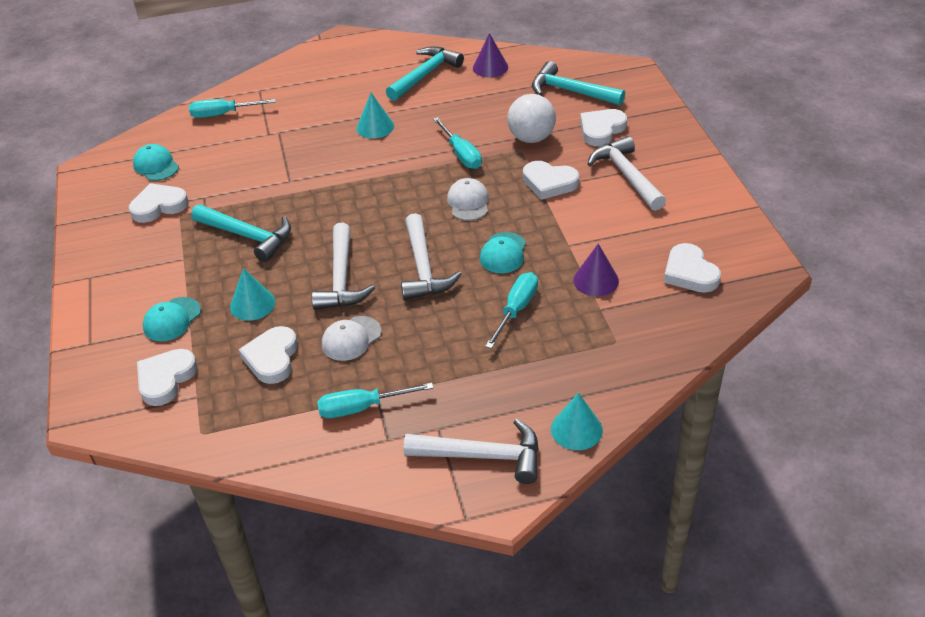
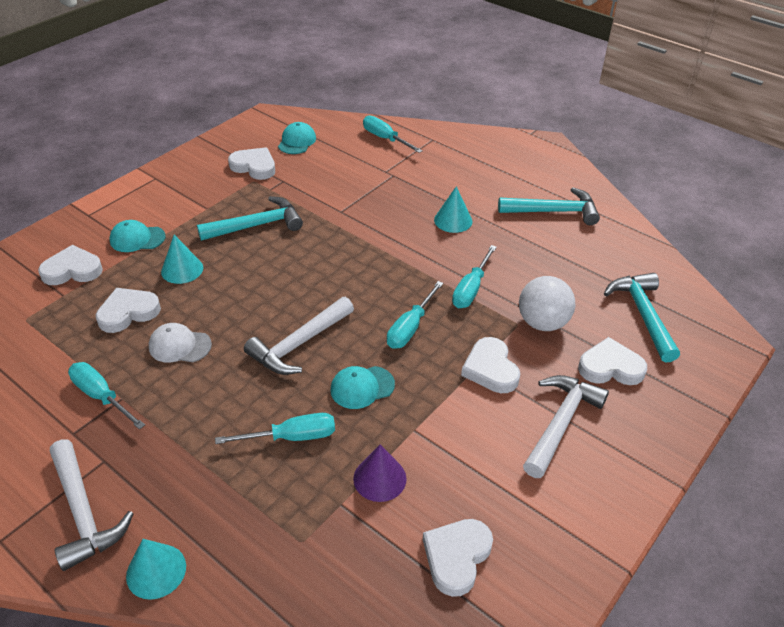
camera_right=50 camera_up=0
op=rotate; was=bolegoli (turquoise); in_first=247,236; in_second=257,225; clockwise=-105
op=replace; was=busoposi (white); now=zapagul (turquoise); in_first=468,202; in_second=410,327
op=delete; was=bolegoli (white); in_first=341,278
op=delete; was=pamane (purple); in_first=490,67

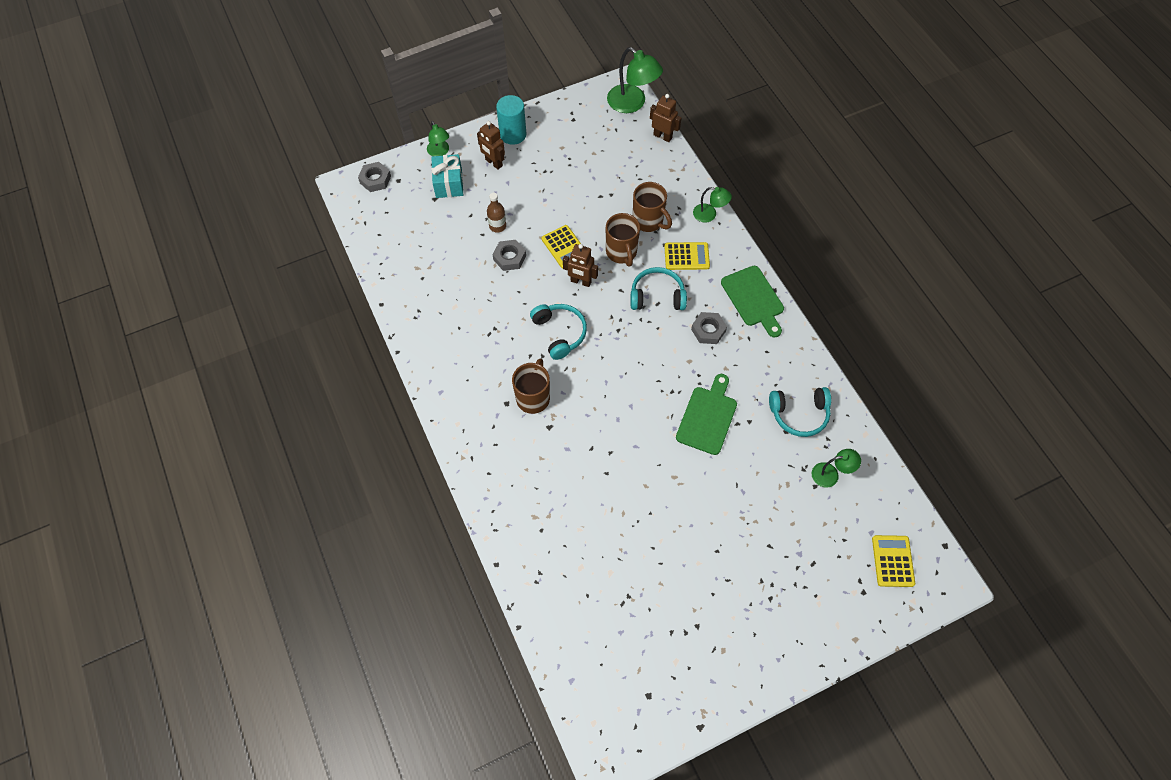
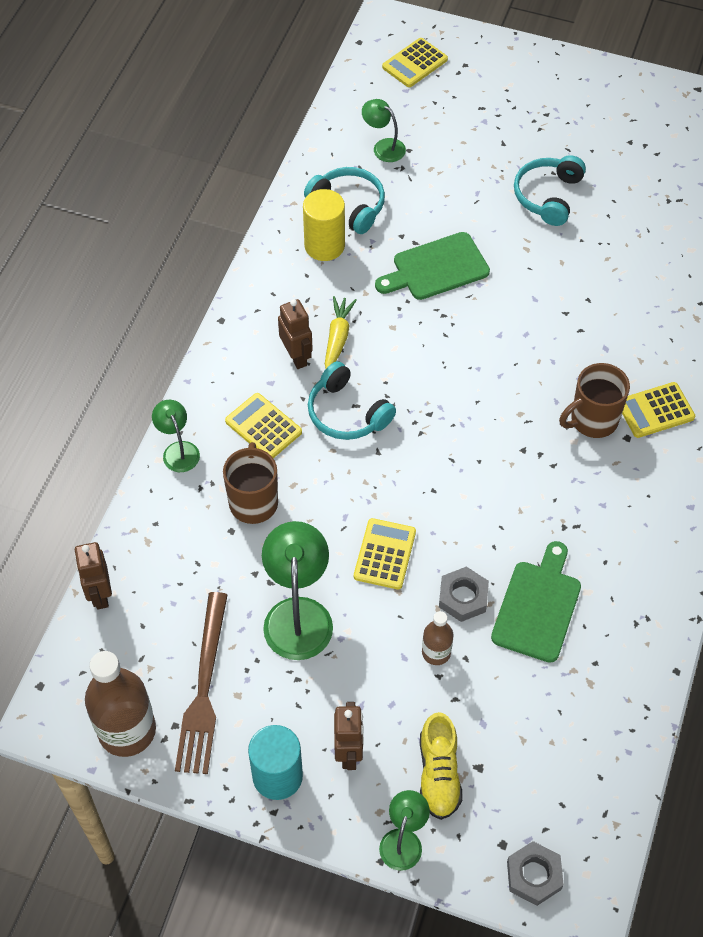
camera_right=-135 camera_up=-5
op=insert; now=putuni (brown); in_second=127,730
op=insert; now=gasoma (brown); in_second=204,689
op=move; was=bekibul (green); in_first=632,103; in_second=298,614
op=move; was=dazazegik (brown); in_first=580,281; in_second=296,357
op=insert; now=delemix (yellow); in_second=324,246
op=replace; was=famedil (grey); now=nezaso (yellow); in_first=708,330; in_second=337,338
op=replace; was=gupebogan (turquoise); now=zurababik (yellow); in_first=449,183; in_second=438,774
op=move; was=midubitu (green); in_first=753,299; in_second=538,606
op=move; was=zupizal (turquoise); in_first=559,333; in_second=548,196
op=insert; now=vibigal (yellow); in_second=655,410
op=delete; was=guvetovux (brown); in_first=621,252

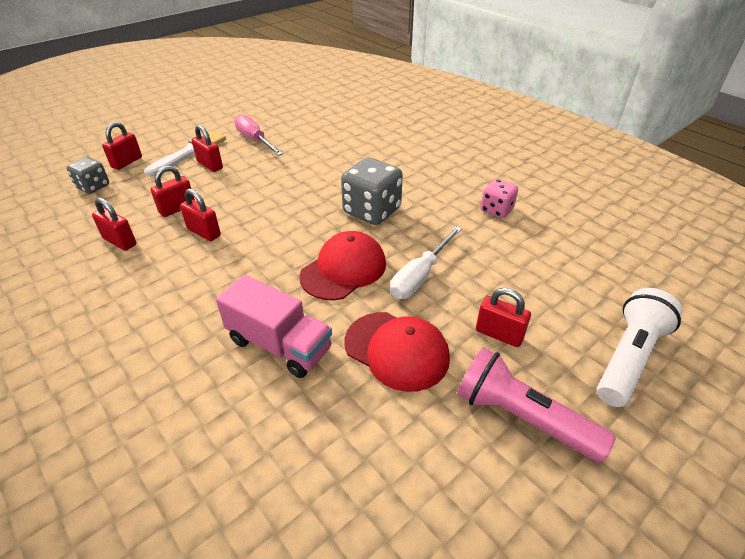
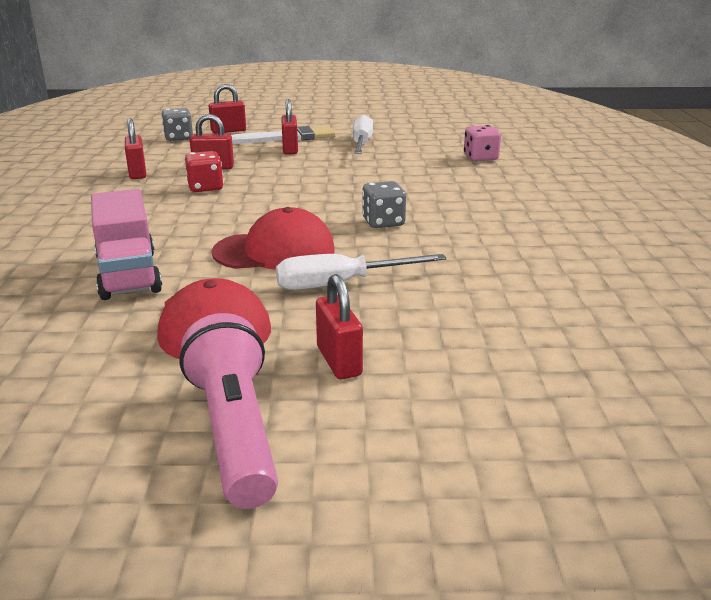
camera_right=40 camera_up=-15
op=replace; was=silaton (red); now=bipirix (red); in_first=204,232; in_second=205,188
op=recolor; was=zapagul (pink); now=zapagul (white); in_first=255,140; in_second=362,144
op=resize; was=bipirix (grey); in_first=372,211; in_second=383,222; ratio=0.59
op=move; was=bipirix (pink); in_first=496,210; in_second=480,158
op=delete; was=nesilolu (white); in_first=629,358

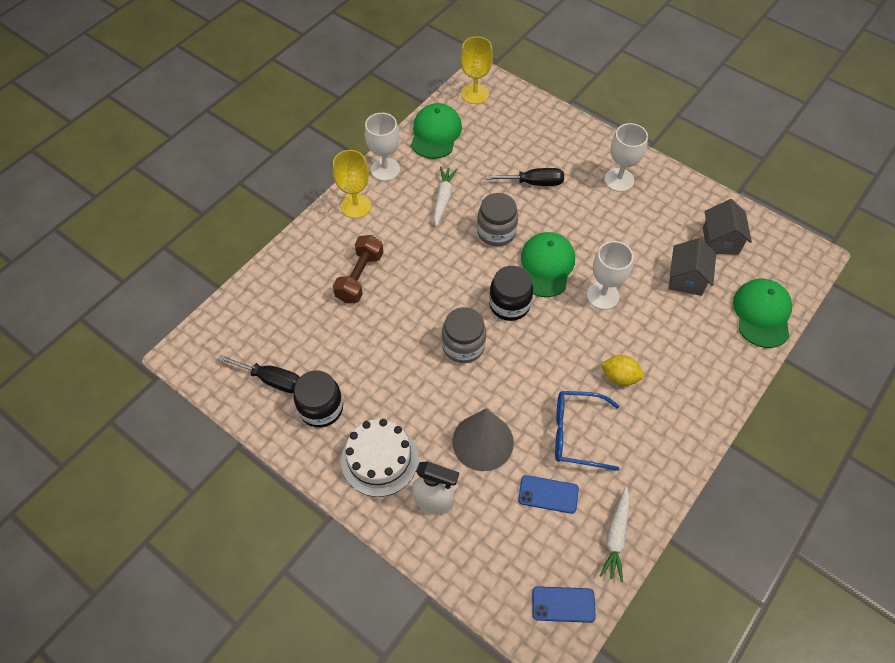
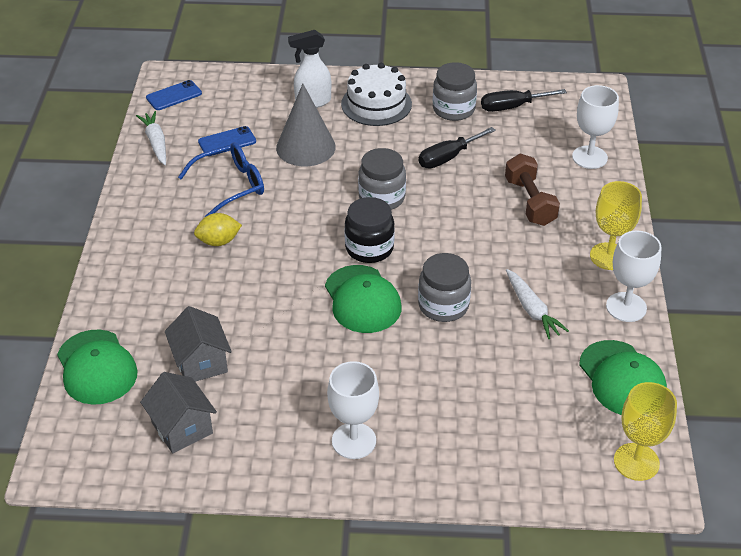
camera_right=145 camera_up=-15
op=move; was=zapagul (black); in_first=534,183; in_second=448,158
op=recolor; was=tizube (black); now=tizube (grey); in_first=321,408; in_second=453,109
op=move; was=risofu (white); in_first=603,295; in_second=589,157

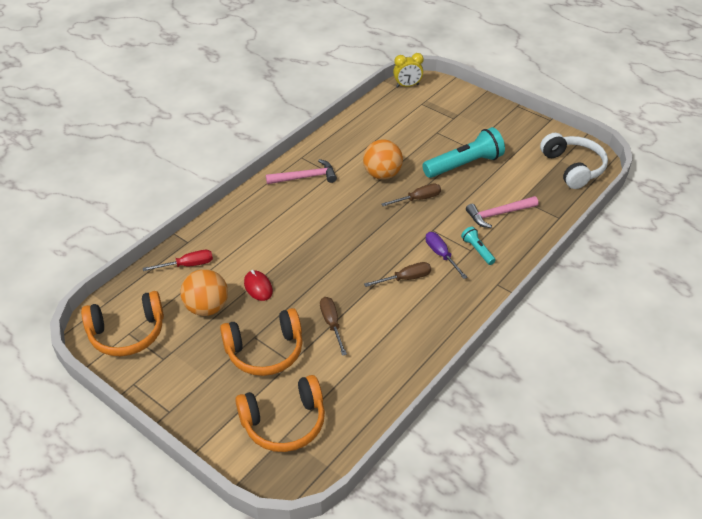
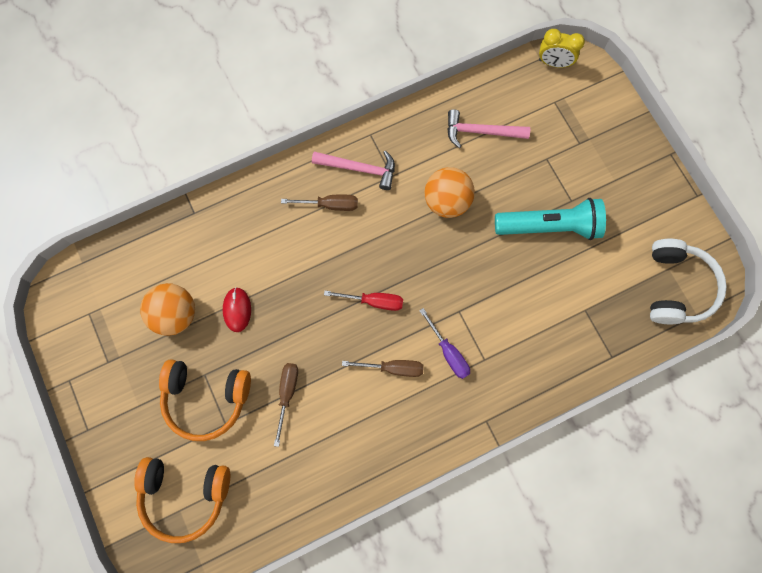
camera_right=25 camera_up=30
op=move; was=zapagul (brown); in_first=418,199; in_second=330,205
op=move; was=zapagul (red); in_first=187,265; in_second=373,301
op=rotate; was=zapagul (purple); in_first=441,255; in_second=448,352; clockwise=150
op=move; was=bolegoli (pink); in_first=498,214; in_second=481,132
op=delete; was=zupizal (orange); in_first=127,333
op=delete; was=nesilolu (turquoise); in_first=477,250

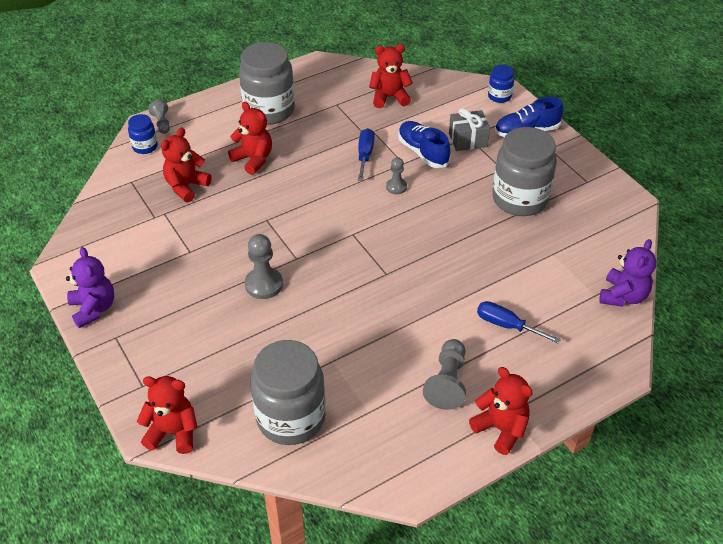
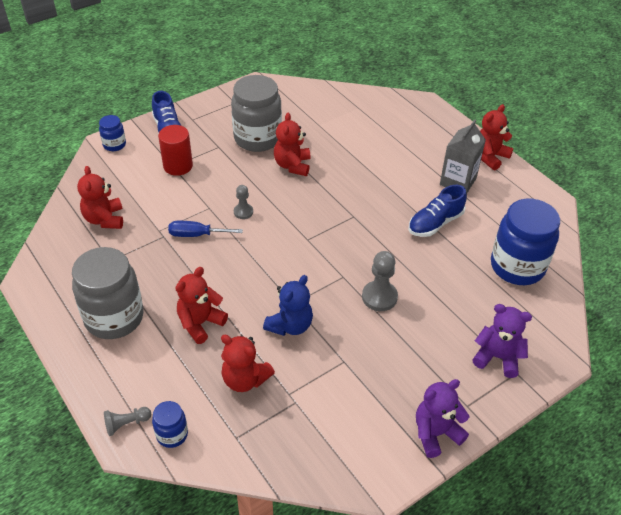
camera_right=-95 camera_up=0
op=replace; was=gupebogan (grey); now=delemix (red); in_first=468,140; in_second=178,166
op=insert; now=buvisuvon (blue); in_second=290,325
op=move; was=buvisuvon (red); in_first=173,432; in_second=292,165
op=move; was=zurababik (blue); in_first=423,152; in_second=435,223
op=replace; was=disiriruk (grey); now=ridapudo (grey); in_first=447,382; in_second=458,181
op=move; was=buvisuvon (purple); in_first=623,296; in_second=497,357
op=recolor; was=tizube (grey); now=tizube (blue); in_first=291,418; in_second=517,267
op=delete; was=zapagul (blue); in_first=507,325

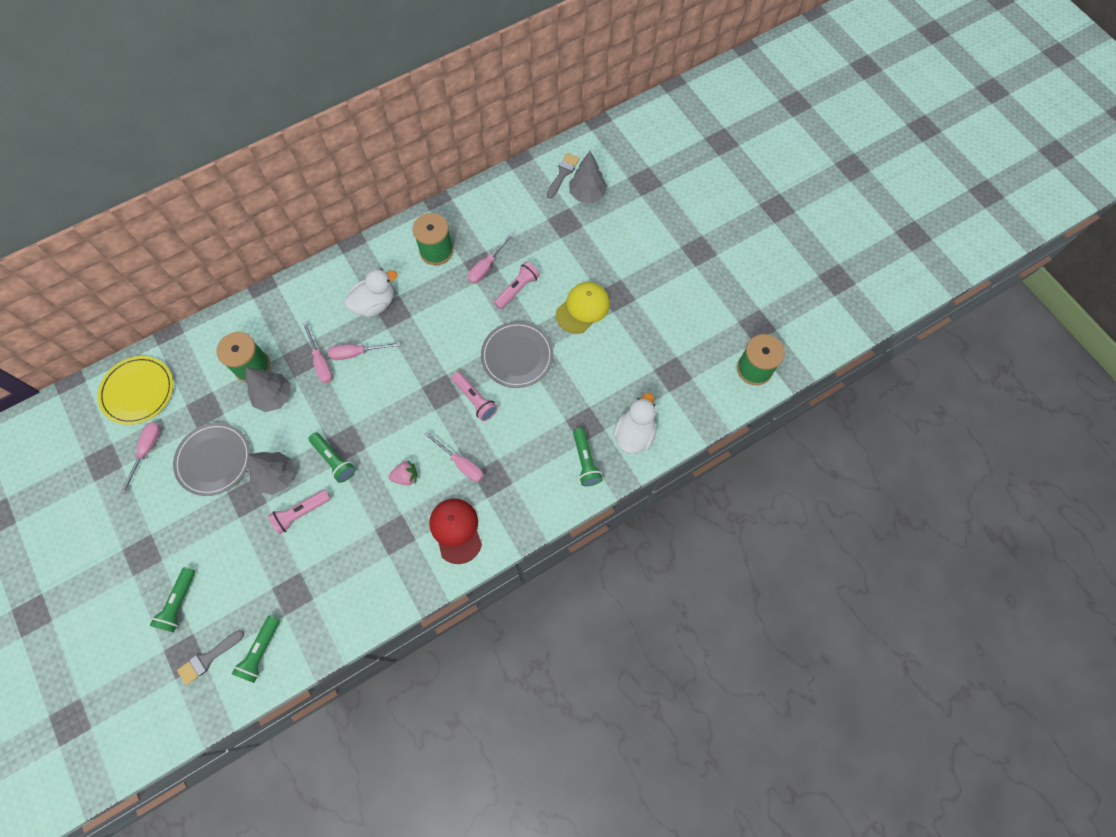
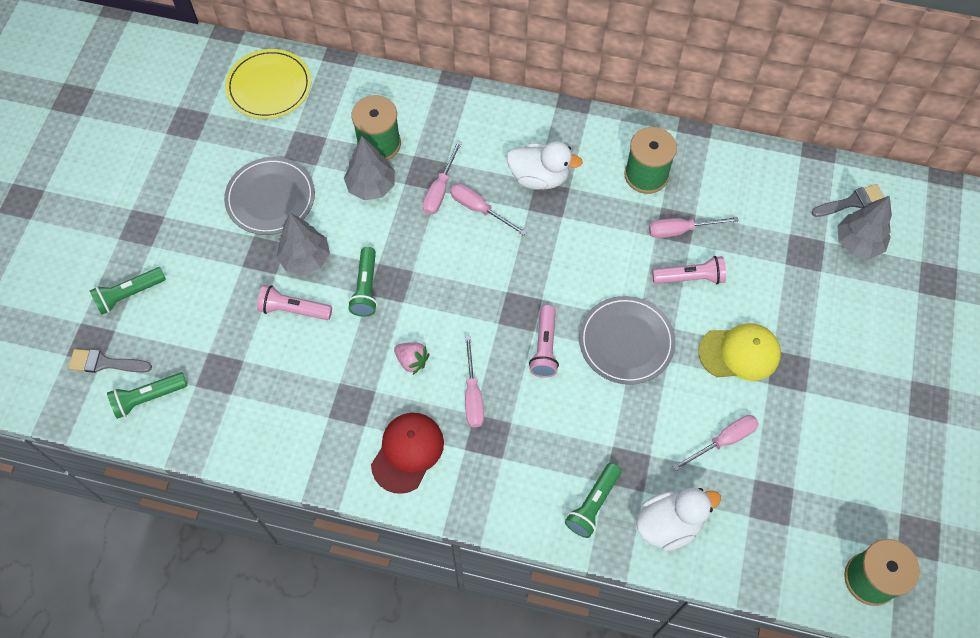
camera_right=45 camera_up=-5
op=move; was=zapagul (pink); in_first=147,451; in_second=723,441

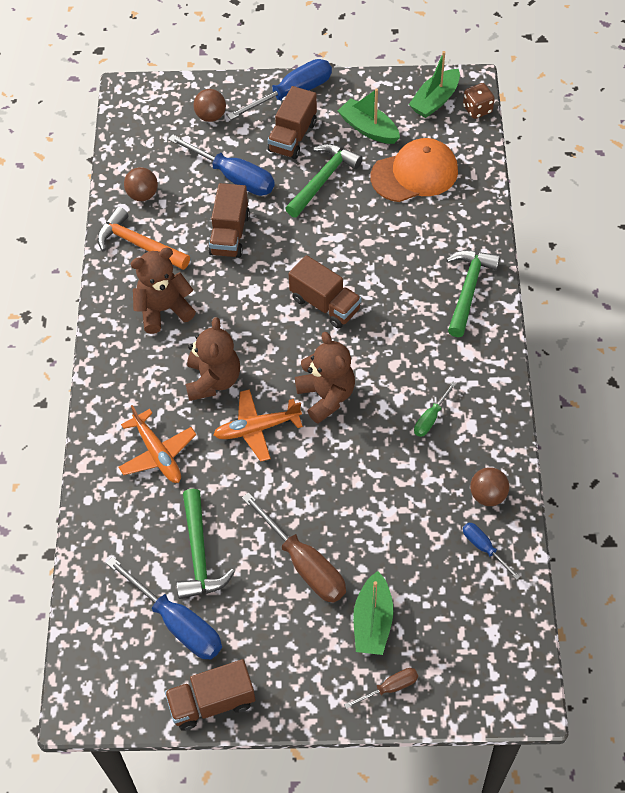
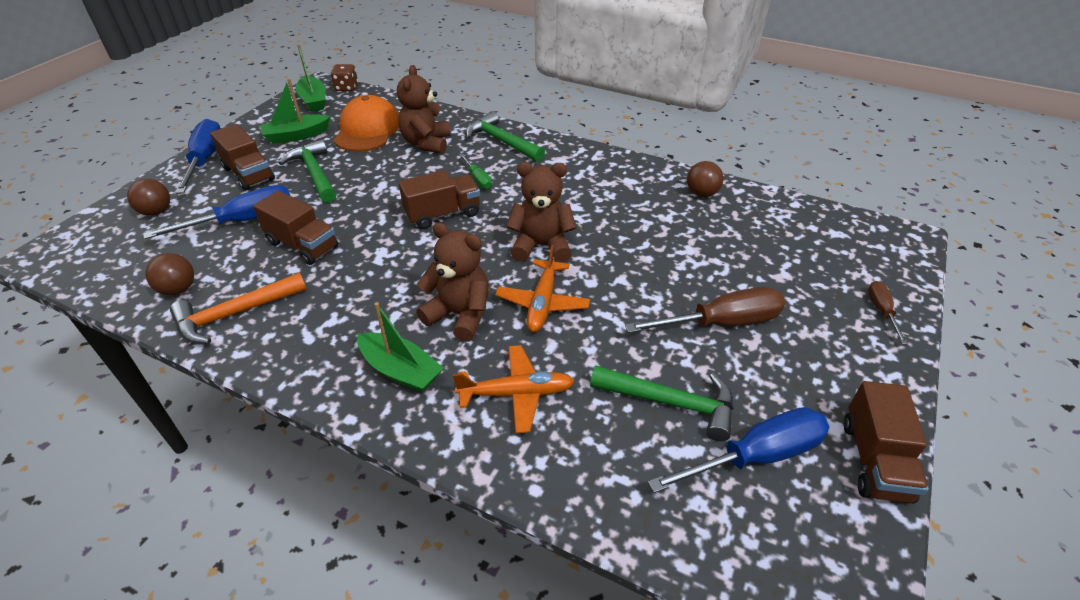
camera_right=-65 camera_up=-15
op=move; was=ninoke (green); in_first=372,621; in_second=400,371
op=move; was=buvisuvon (brown); in_first=164,309; in_second=426,143
op=move; was=zapagul (green); in_first=430,418; in_second=478,179
op=delete; was=zapagul (blue); in_first=484,548

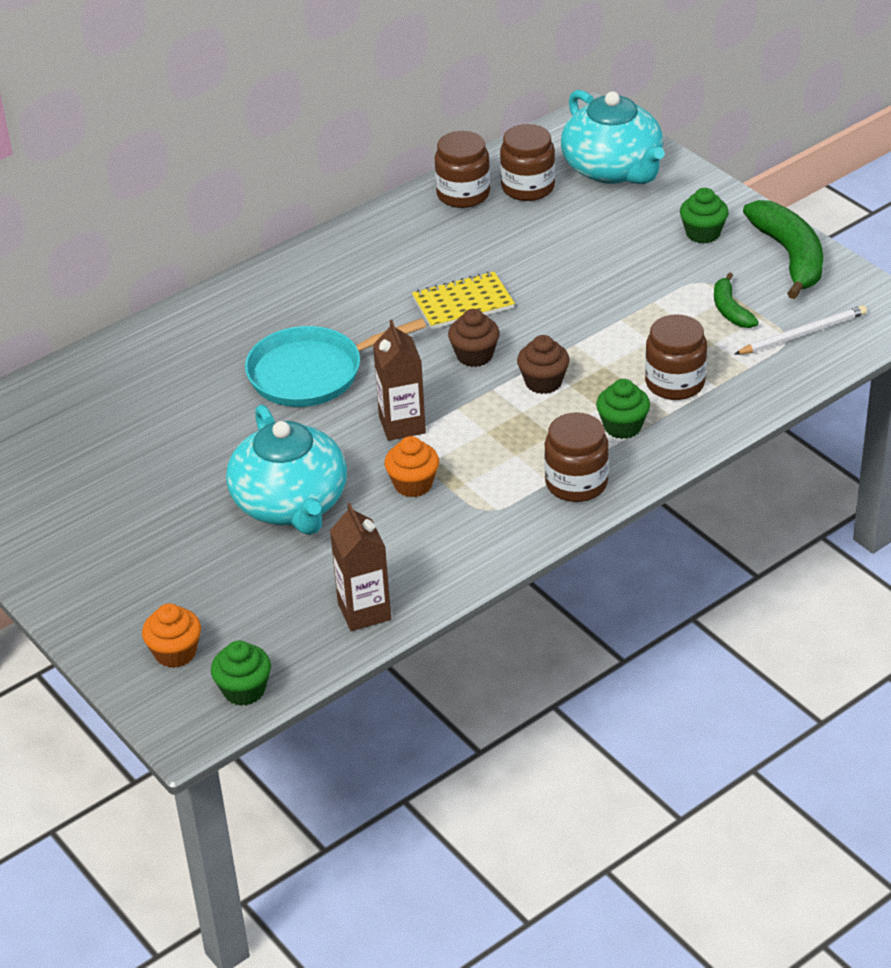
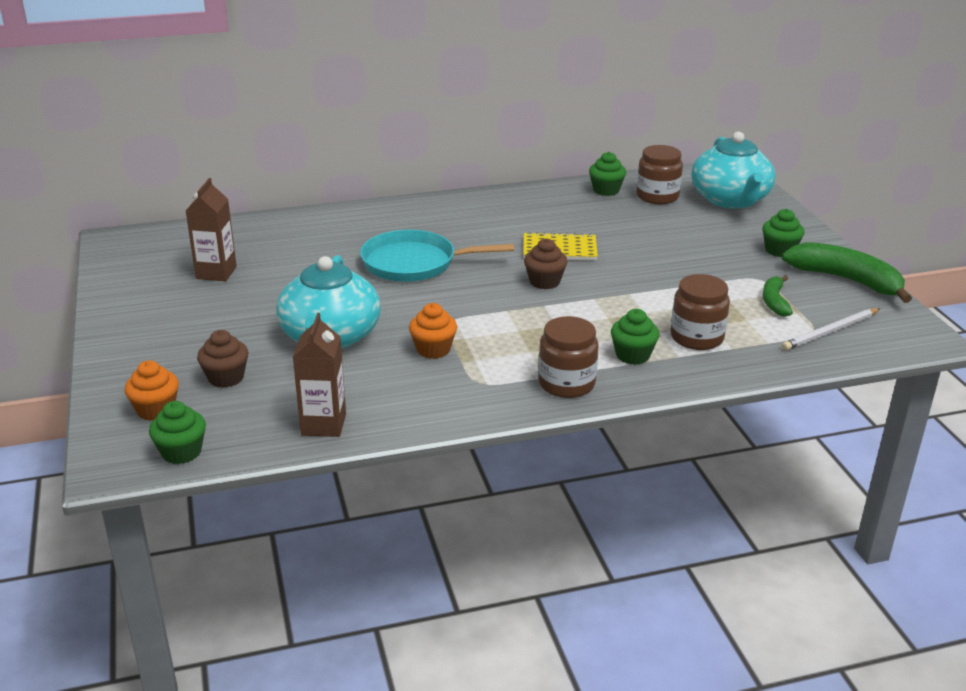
camera_right=20 camera_up=-10
op=move; was=ridapudo (brown); in_first=402,425; in_second=216,273
op=move; was=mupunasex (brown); in_first=543,382; in_second=226,378
op=replace; was=tizube (brown); now=mupunasex (green); in_first=463,194; in_second=606,190
op=rotate; was=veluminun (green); in_first=790,257; in_second=846,280; clockwise=-60
op=rotate; was=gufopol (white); in_first=803,334; in_second=830,332; clockwise=150

